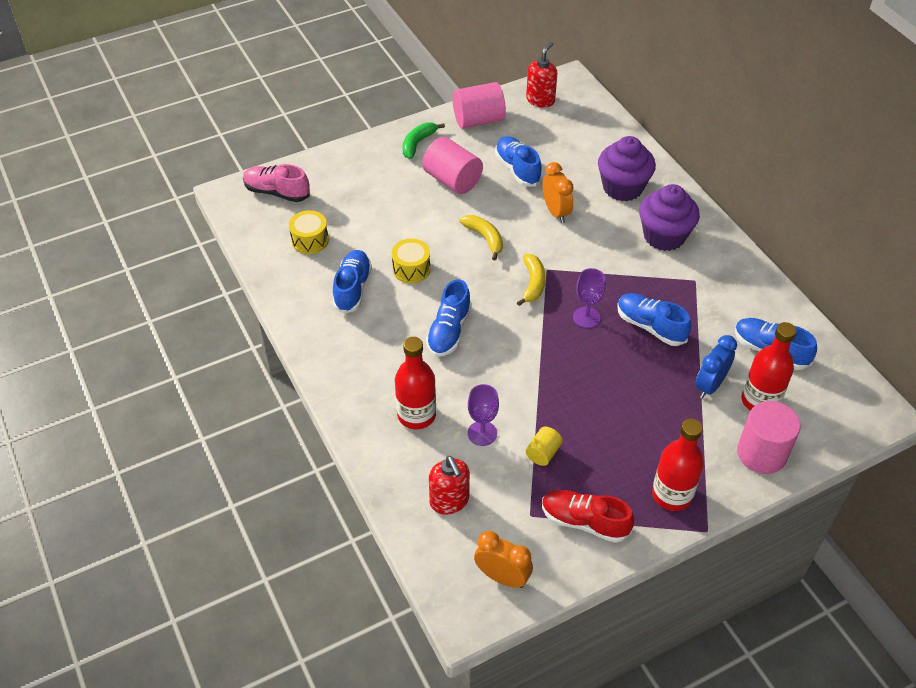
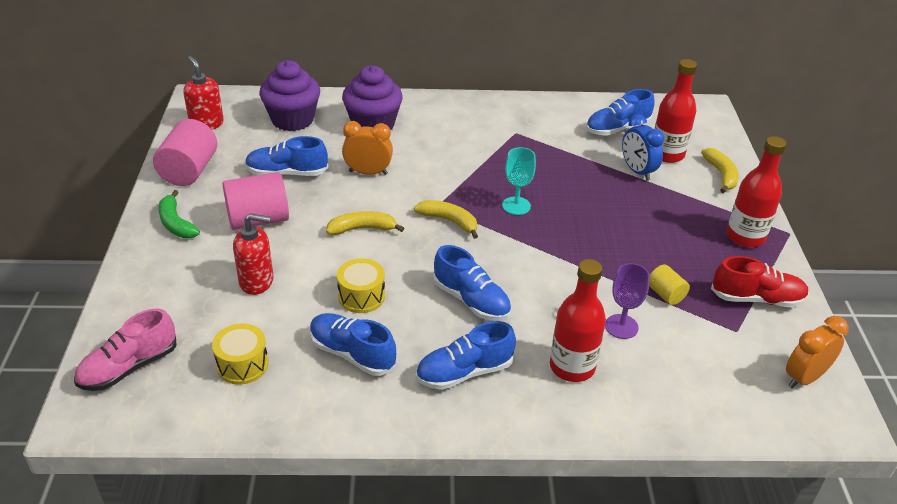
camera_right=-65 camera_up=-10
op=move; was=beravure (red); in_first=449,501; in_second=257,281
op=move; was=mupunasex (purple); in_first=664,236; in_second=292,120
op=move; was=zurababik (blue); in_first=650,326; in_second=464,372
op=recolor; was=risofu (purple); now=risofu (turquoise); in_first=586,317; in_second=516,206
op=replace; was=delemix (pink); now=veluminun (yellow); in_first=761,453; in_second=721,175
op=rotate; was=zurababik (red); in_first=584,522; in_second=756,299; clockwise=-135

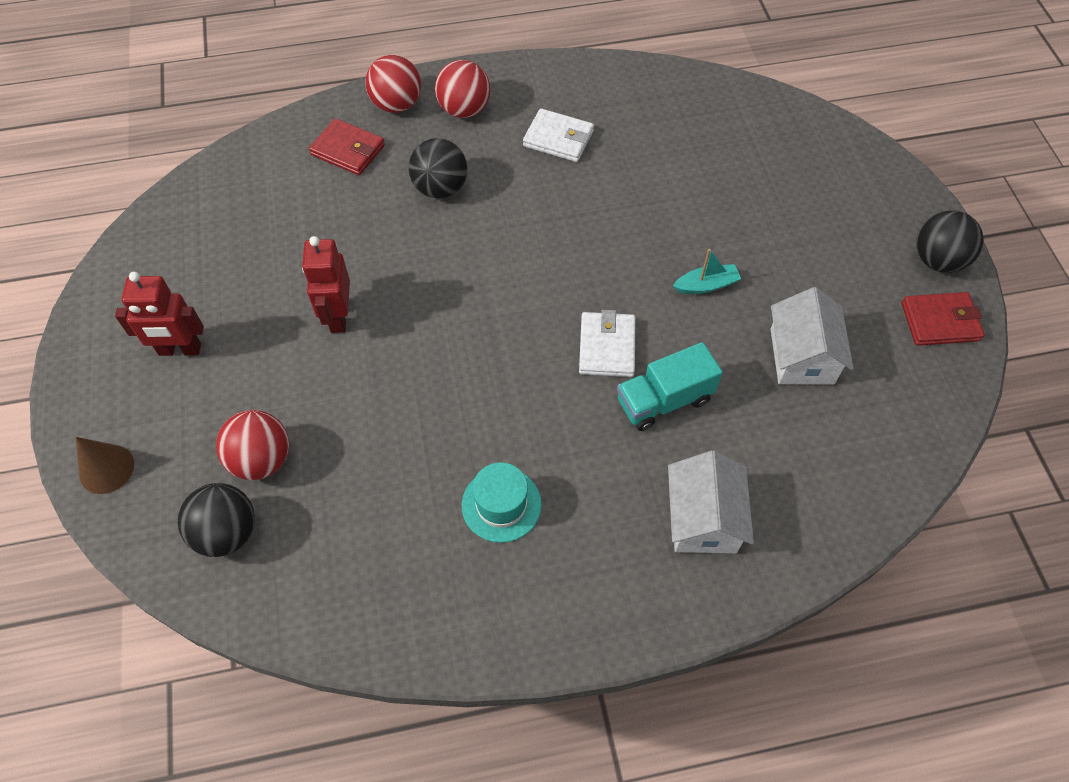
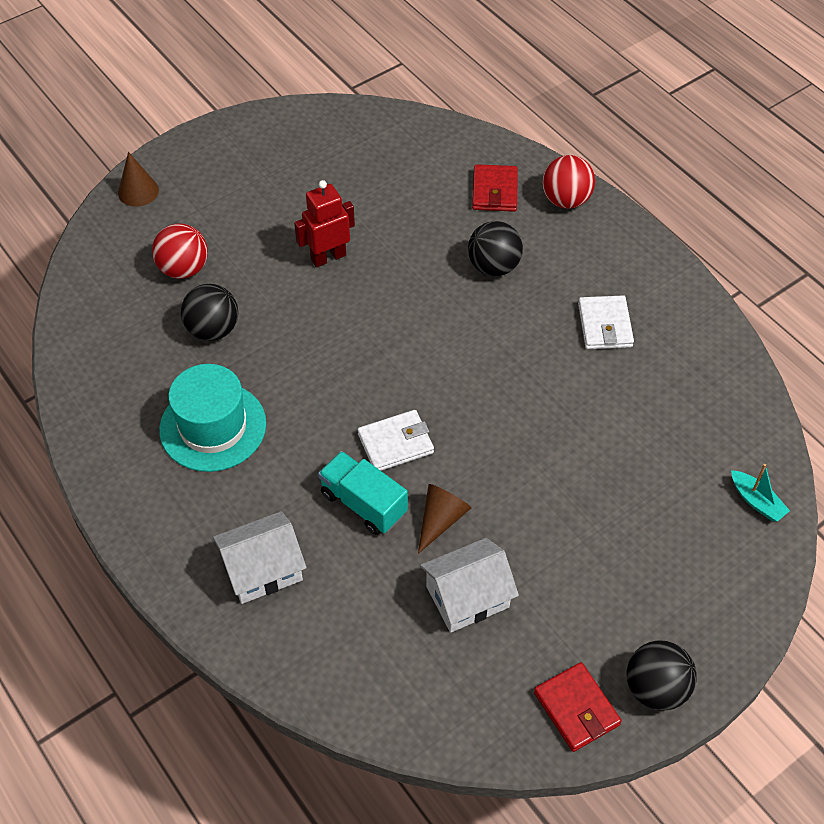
camera_right=65 camera_up=-5
op=resize; was=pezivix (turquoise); in_first=501,504; in_second=213,427; ratio=1.57
op=move; was=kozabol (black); in_first=227,532; in_second=213,329
op=insert; now=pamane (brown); in_second=441,520
op=move; was=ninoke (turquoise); in_first=706,285; in_second=756,501
op=delete; was=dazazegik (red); in_first=180,350
op=delete; was=kozabol (red); in_first=464,110

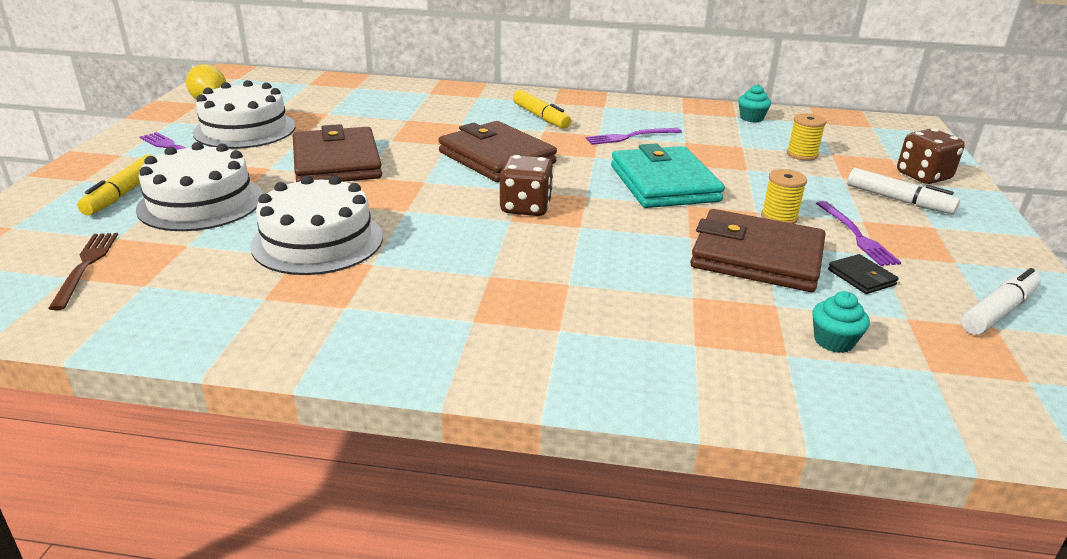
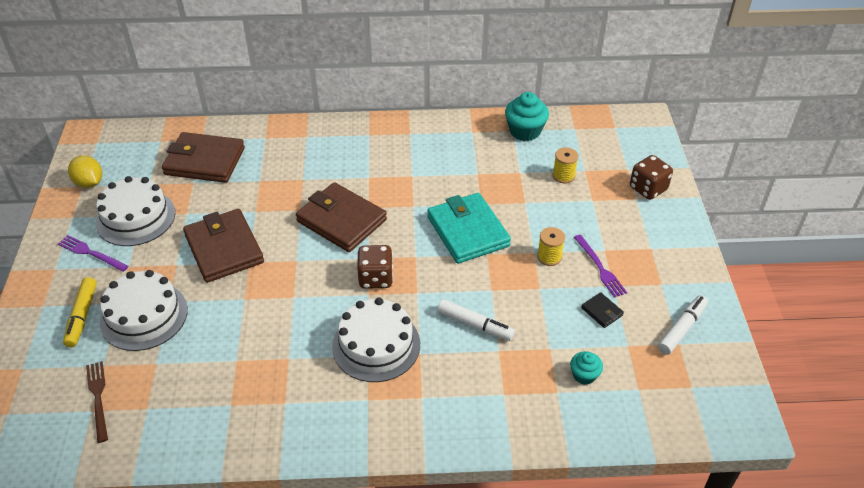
camera_right=-10 camera_up=15
op=move; was=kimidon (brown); in_first=756,257; in_second=204,161
op=move; was=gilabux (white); in_first=317,241; in_second=376,345
op=move; was=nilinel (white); in_first=898,200; in_second=475,325
op=resize; was=mupunasex (turquoise); in_first=751,118; in_second=525,131; ratio=1.74
op=delete; was=nilinel (yellow); in_first=541,117
op=delete; was=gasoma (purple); in_first=630,137

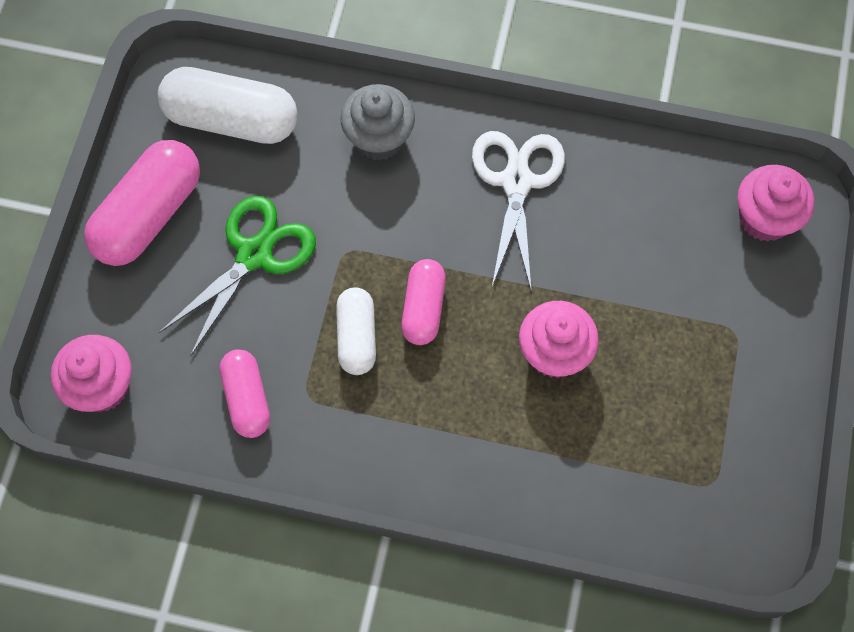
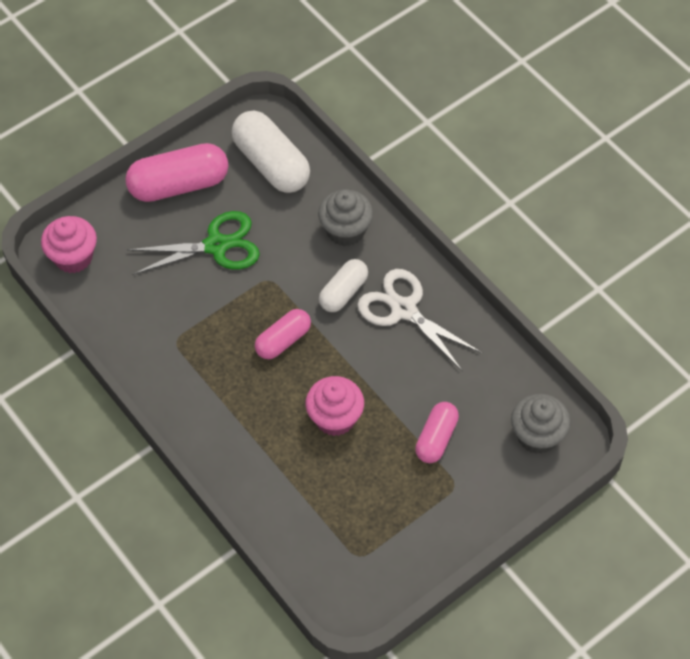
camera_right=40 camera_up=-10
op=move; was=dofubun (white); in_first=357,337; in_second=343,292
op=rotate; was=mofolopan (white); in_first=516,182; in_second=404,310; clockwise=-90
op=move; was=dofubun (pink); in_first=247,398; in_second=436,438
op=recolor; was=mupunasex (pink); now=mupunasex (grey); in_first=764,218; in_second=537,436

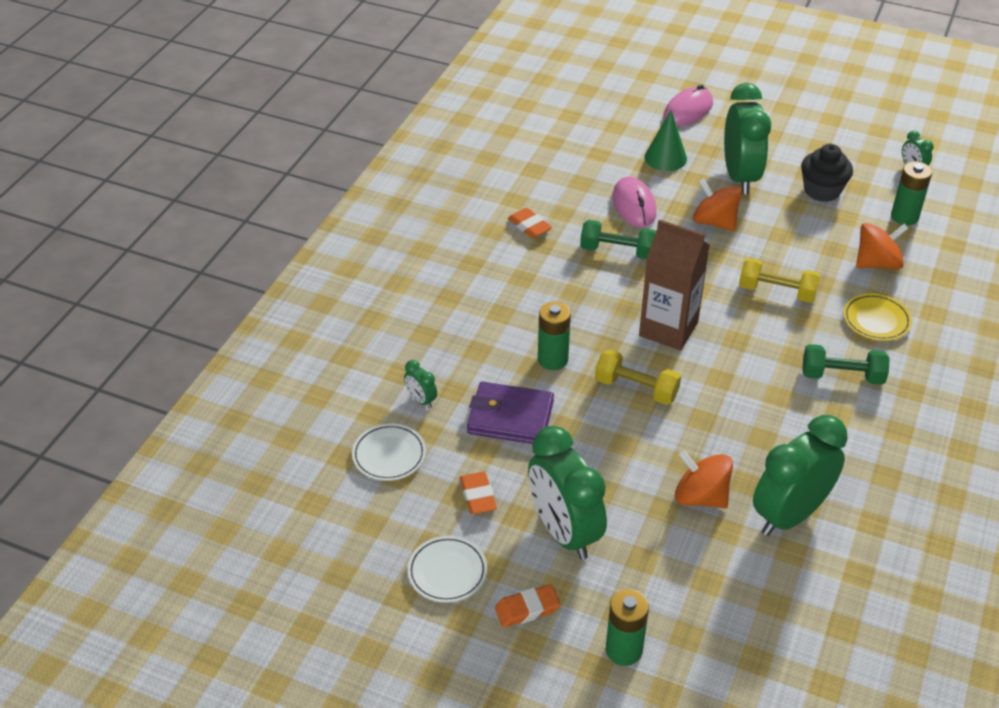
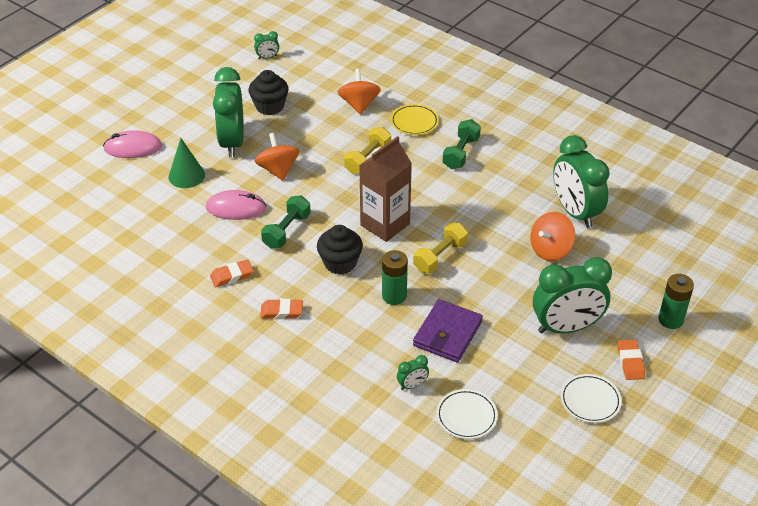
camera_right=-75 camera_up=0
op=rotate; was=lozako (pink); in_first=688,110; in_second=133,147; clockwise=-60
op=rotate; was=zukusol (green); in_first=740,177; in_second=232,142; clockwise=-105
op=rotate; was=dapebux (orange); in_first=714,222; in_second=278,170; clockwise=105
op=move; was=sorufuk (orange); in_first=478,496; in_second=281,311
op=insert; now=mupunasex (black); in_second=340,263
op=delete; was=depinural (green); in_first=904,217

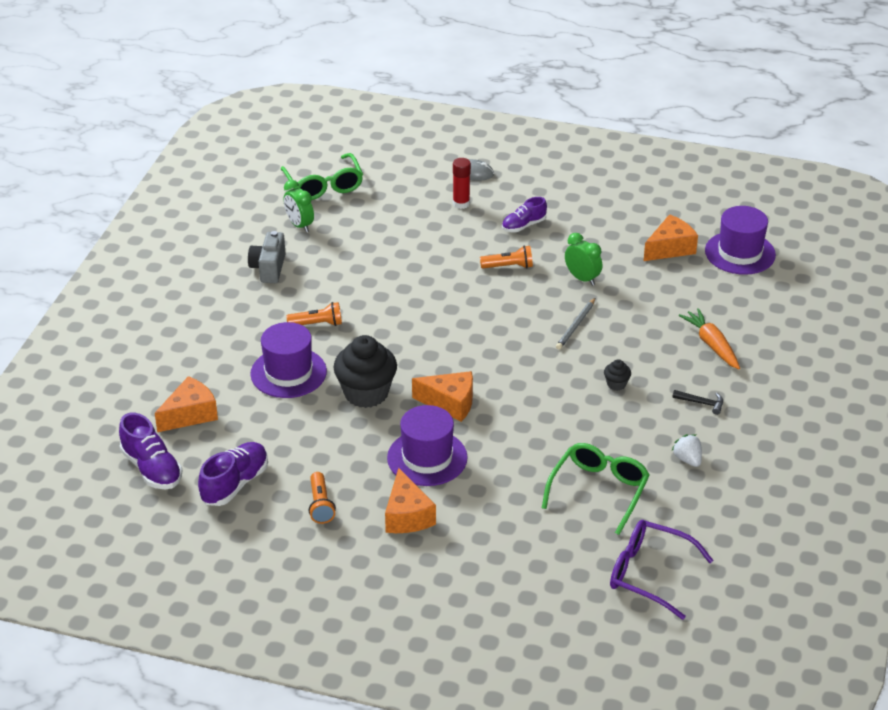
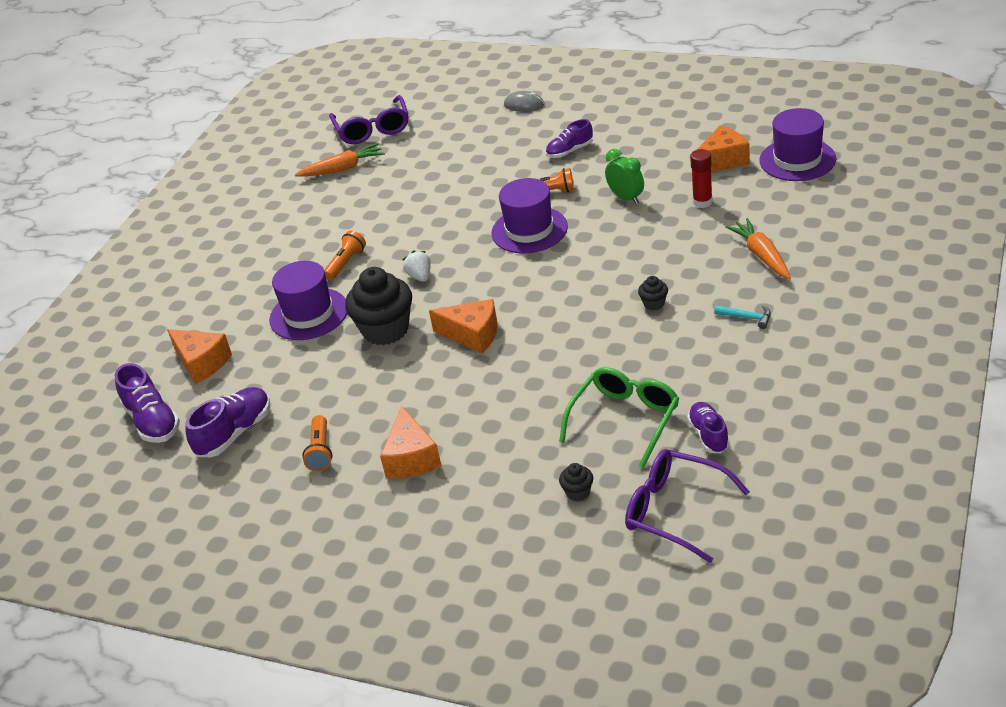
camera_right=10 camera_up=0
op=rotate; was=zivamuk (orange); in_first=190,414; in_second=202,363; clockwise=75
op=replace; was=zukusol (green); now=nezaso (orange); in_first=299,225; in_second=342,168
op=rotate; was=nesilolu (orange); in_first=317,324; in_second=346,263; clockwise=-60
op=recolor; was=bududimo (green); now=bududimo (purple); in_first=324,185; in_second=372,129
op=move; was=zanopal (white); in_first=687,459; in_second=420,276
op=move; was=pezivix (purple); in_first=427,458; in_second=529,230
op=insert; now=mupunasex (black); in_second=578,492
op=insert; now=zurababik (purple); in_second=708,435
op=move; was=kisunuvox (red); in_first=461,204; in_second=702,202
op=recolor; was=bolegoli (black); now=bolegoli (turquoise); in_first=701,403; in_second=747,318
op=delete; was=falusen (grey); in_first=268,268
op=delete; was=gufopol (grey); in_first=576,325

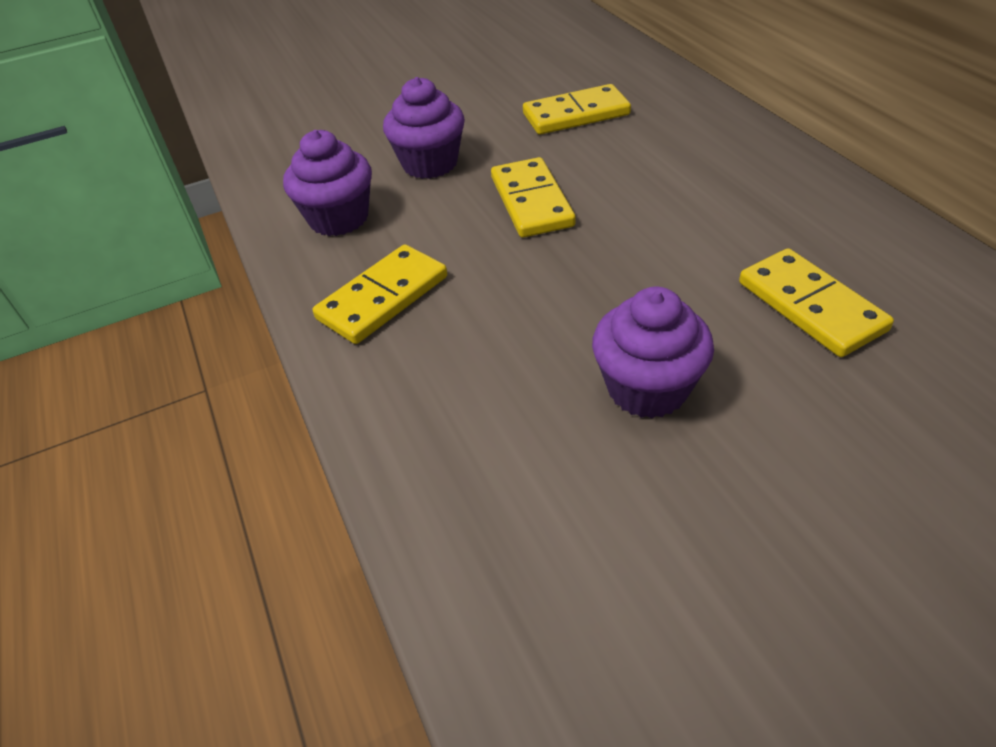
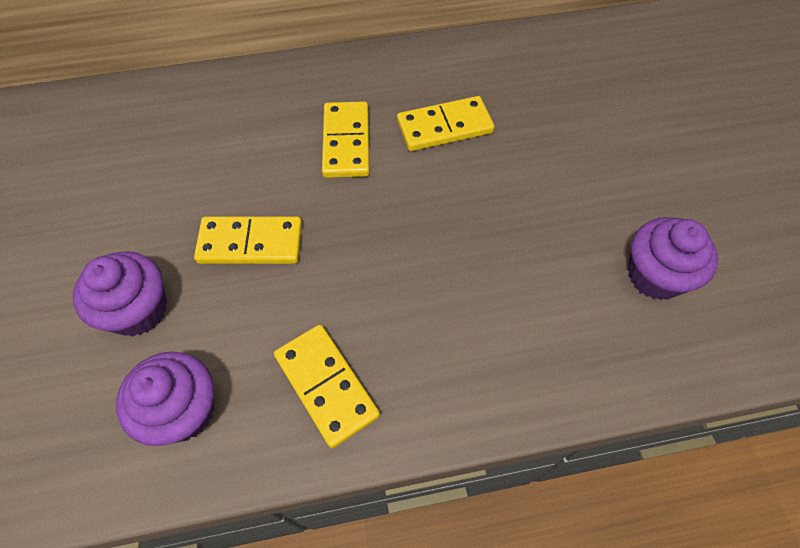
camera_right=-80 camera_up=15
op=move; was=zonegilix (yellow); in_first=576,114; in_second=346,142
op=move; was=mupunasex (purple); in_first=647,388; in_second=655,275

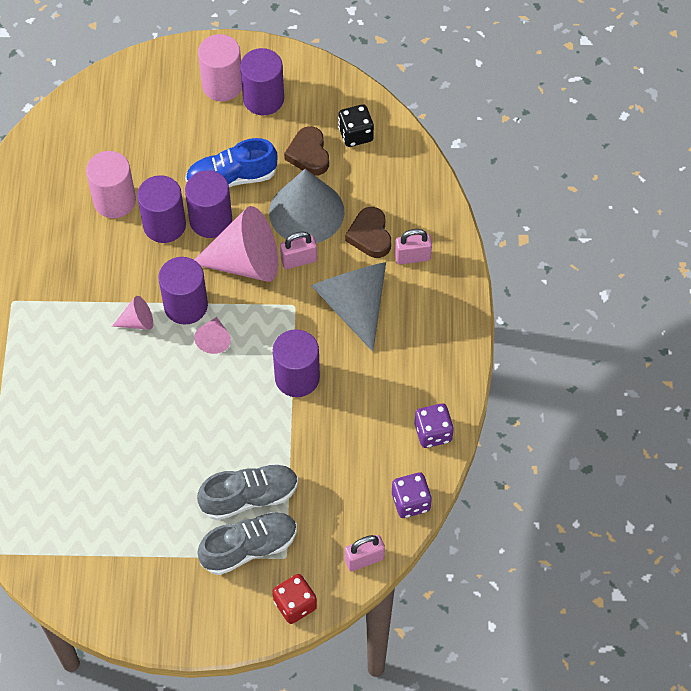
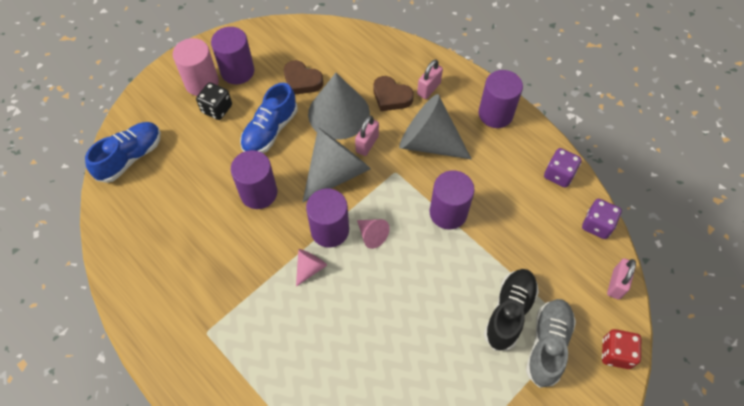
camera_right=-45 camera_up=0
op=insert; now=zurababik (blue); in_second=130,157
op=move; was=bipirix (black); in_first=355,134; in_second=217,109
op=recolor; was=pamane (pink); now=pamane (grey); in_first=245,262; in_second=336,172
op=move; was=delemix (purple); in_first=211,220; in_second=495,114
op=recolor; was=zurababik (grey); now=zurababik (black); in_first=249,497; in_second=509,312
op=delete; was=delemix (pink); in_first=114,201

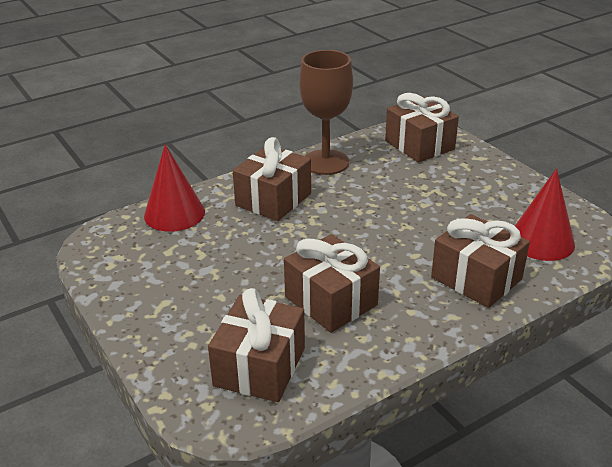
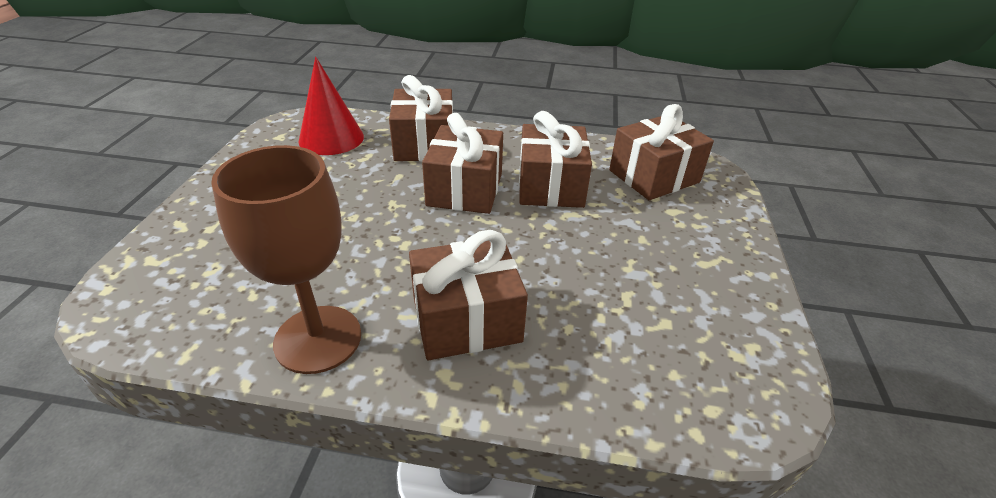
camera_right=-140 camera_up=5
op=move; was=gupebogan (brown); in_first=419,145; in_second=465,189
op=delete; was=pamane (red); in_first=174,214

